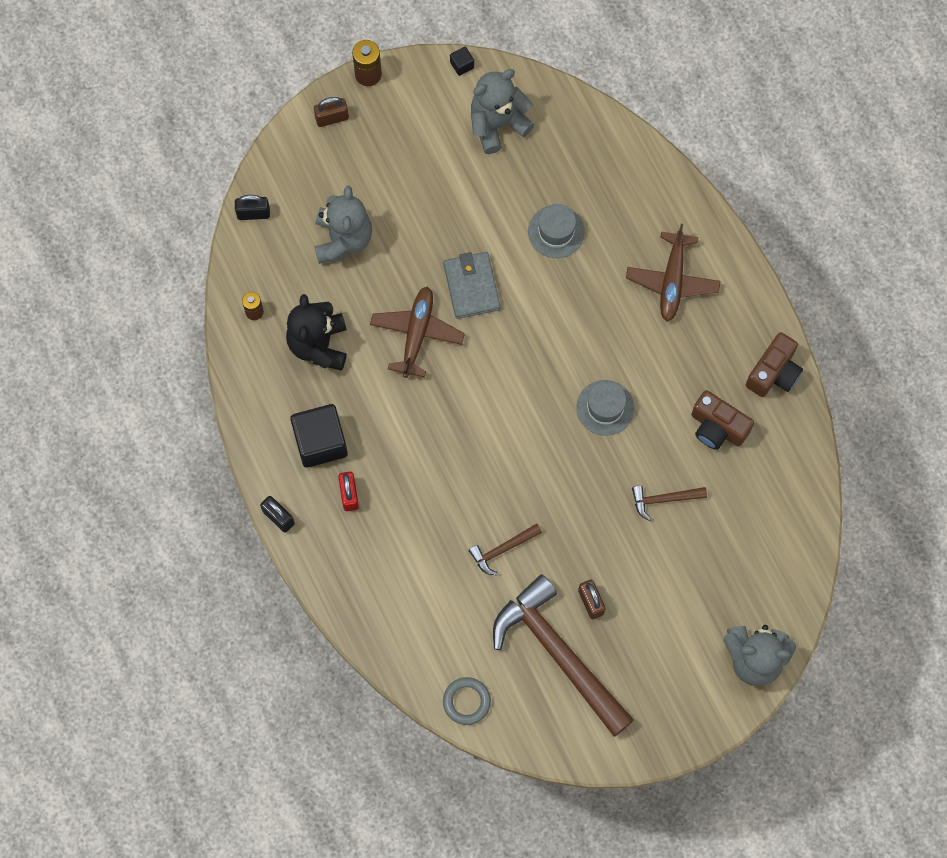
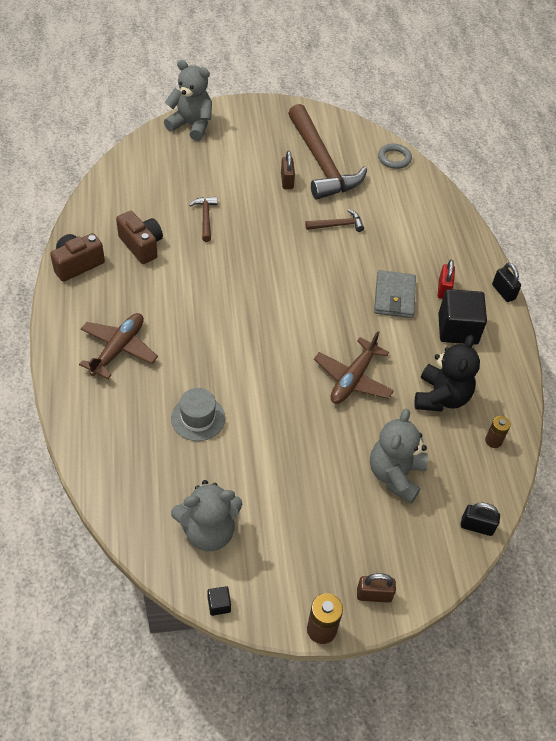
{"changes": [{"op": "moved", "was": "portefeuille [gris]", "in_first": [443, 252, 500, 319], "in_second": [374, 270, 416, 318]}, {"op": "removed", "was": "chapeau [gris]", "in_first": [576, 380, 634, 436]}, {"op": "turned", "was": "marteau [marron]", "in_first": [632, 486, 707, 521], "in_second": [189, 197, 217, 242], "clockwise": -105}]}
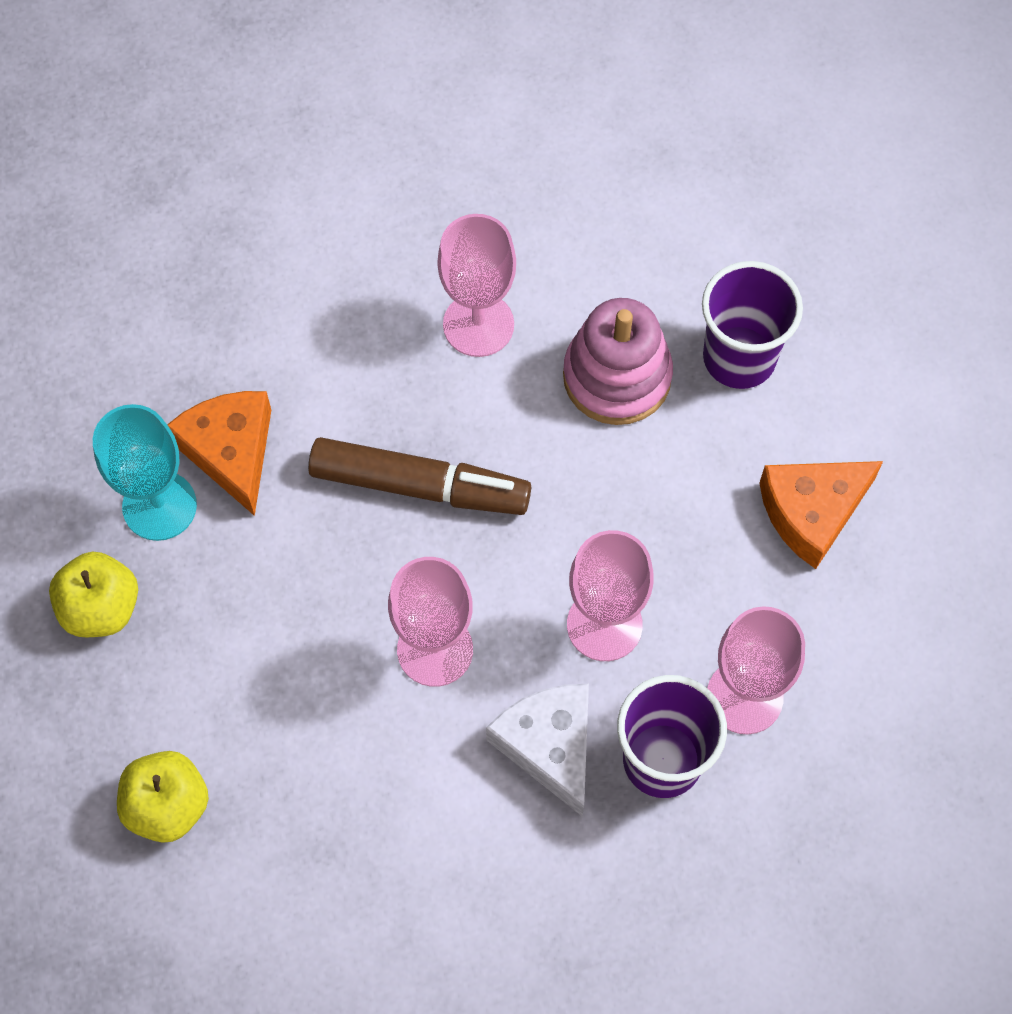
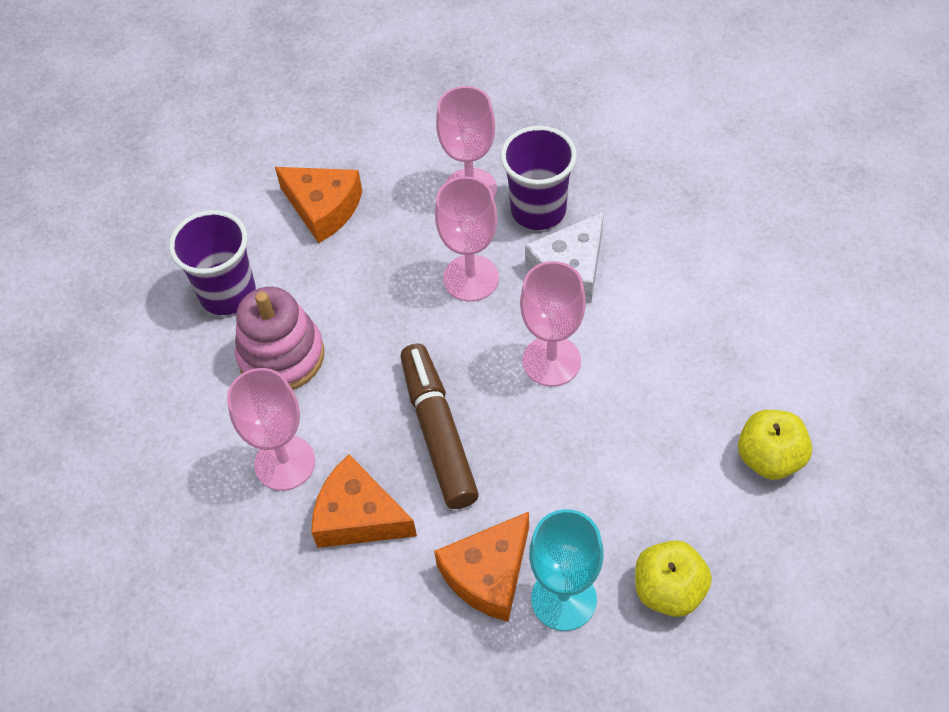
{"changes": [{"op": "added", "now": "fromage [orange]", "in_second": [311, 454, 417, 548]}]}
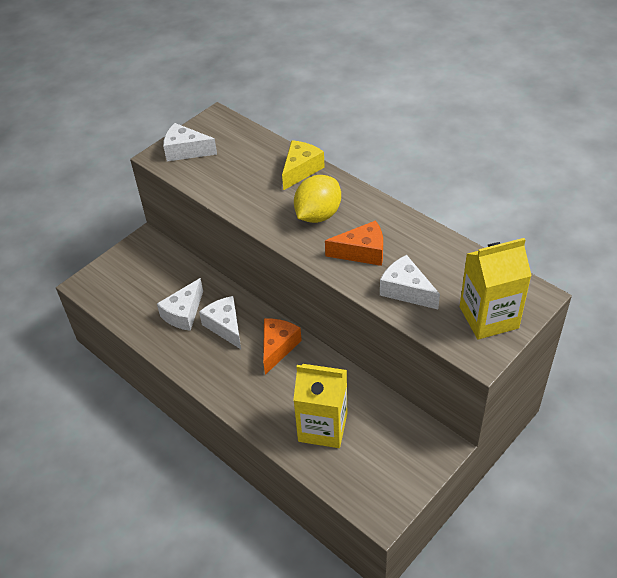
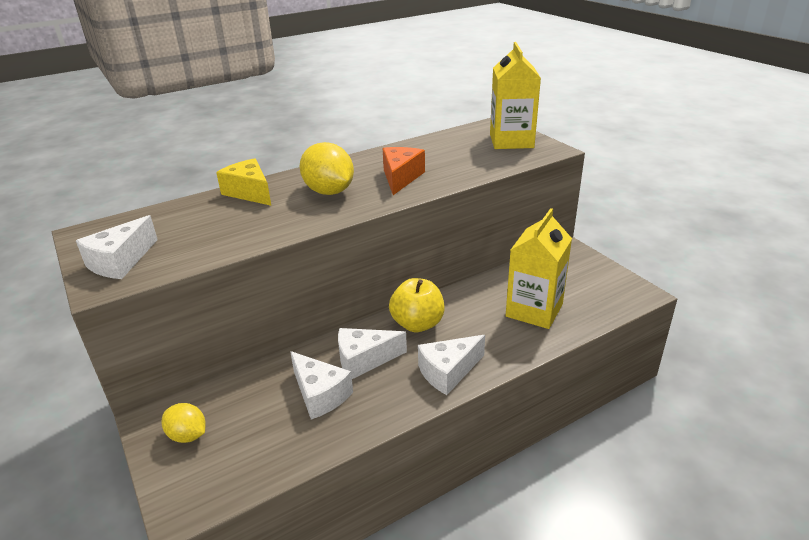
{"changes": [{"op": "moved", "was": "fromage [blanc]", "in_first": [380, 255, 440, 309], "in_second": [418, 335, 485, 395]}, {"op": "replaced", "was": "fromage [orange]", "now": "pomme [jaune]", "in_first": [263, 318, 302, 375], "in_second": [389, 278, 444, 332]}, {"op": "added", "now": "citron [jaune]", "in_second": [162, 403, 206, 443]}]}
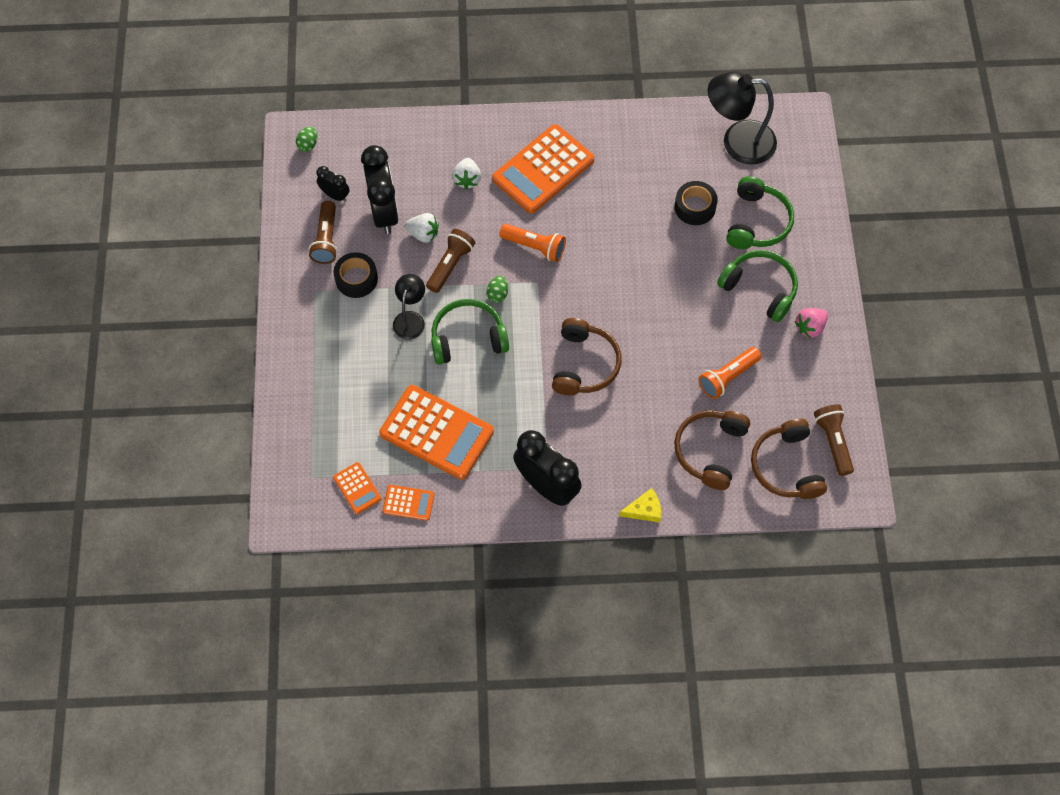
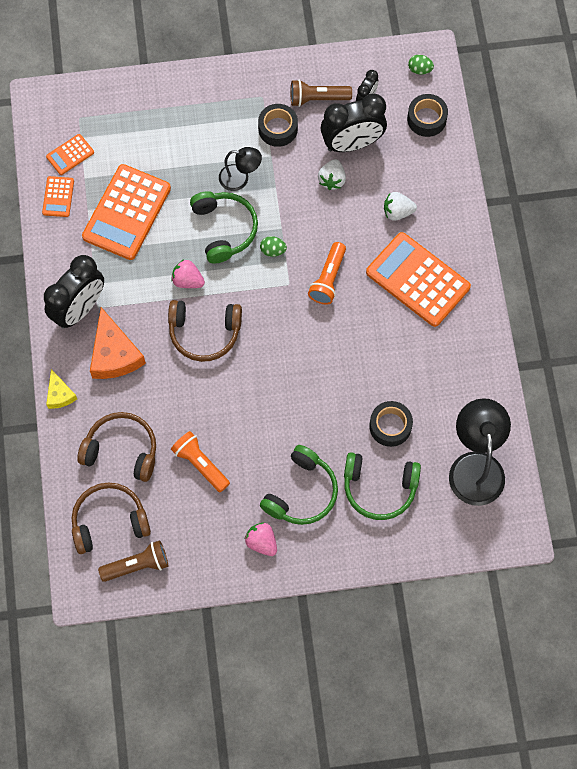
{"changes": [{"op": "removed", "was": "lampe de poche [marron]", "in_first": [426, 229, 475, 293]}, {"op": "added", "now": "ruban adhésif [noir]", "in_second": [407, 94, 448, 137]}, {"op": "added", "now": "fraise [rose]", "in_second": [171, 259, 205, 288]}, {"op": "added", "now": "fromage [orange]", "in_second": [90, 307, 146, 379]}]}
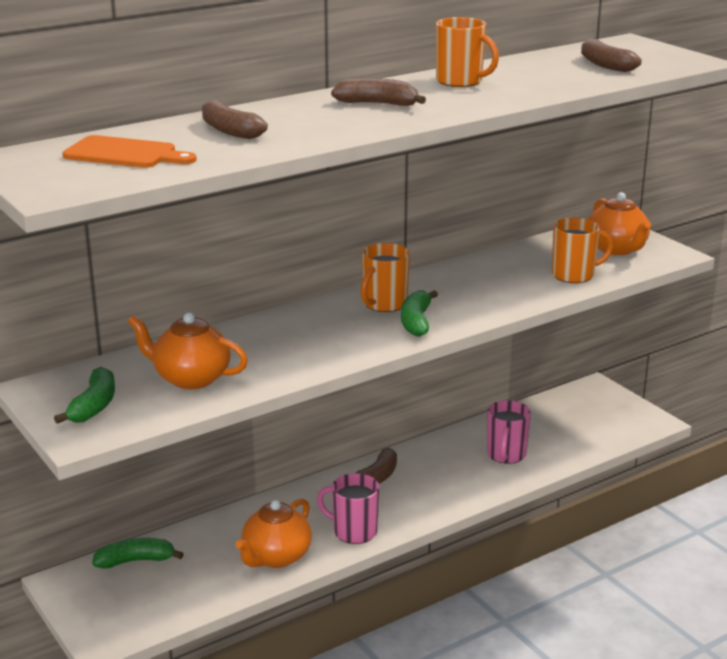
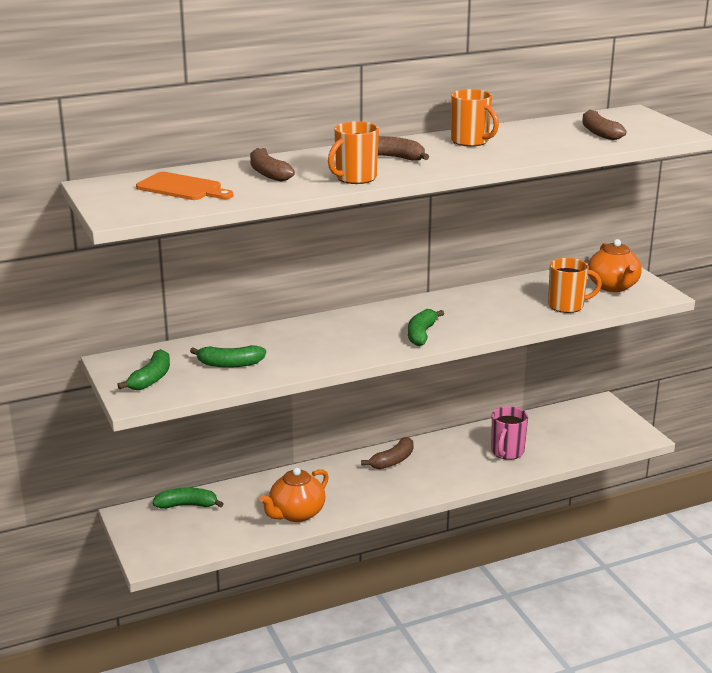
{"changes": [{"op": "moved", "was": "tasse [orange]", "in_first": [361, 243, 410, 312], "in_second": [328, 121, 379, 184]}, {"op": "replaced", "was": "théière [orange]", "now": "banane [vert]", "in_first": [128, 313, 248, 389], "in_second": [190, 345, 266, 368]}, {"op": "removed", "was": "tasse [rose]", "in_first": [317, 473, 380, 544]}]}
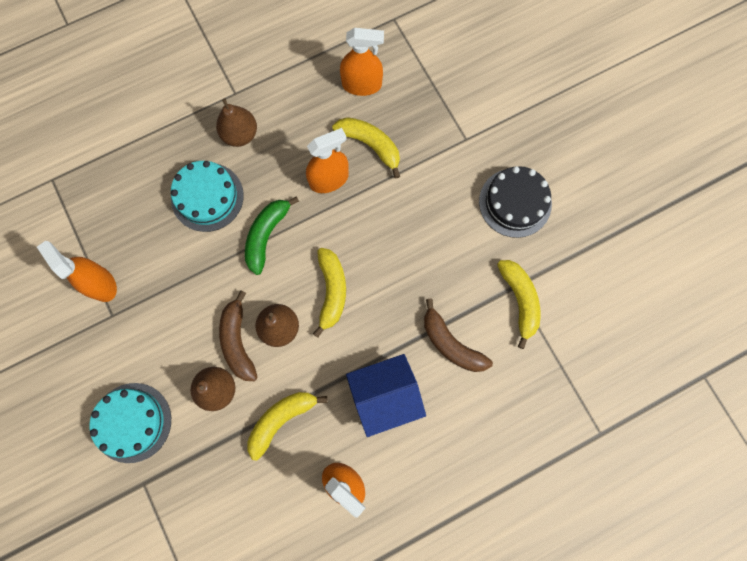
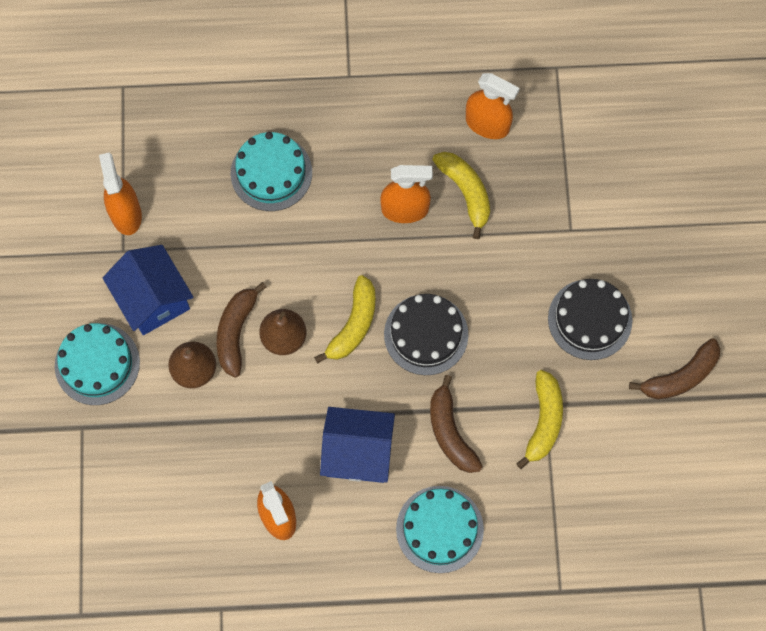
{"changes": [{"op": "removed", "was": "poire [marron]", "in_first": [216, 98, 257, 147]}, {"op": "removed", "was": "banane [vert]", "in_first": [245, 196, 299, 275]}, {"op": "removed", "was": "banane [jaune]", "in_first": [248, 392, 327, 460]}, {"op": "added", "now": "maison [bleu]", "in_second": [103, 245, 193, 335]}, {"op": "added", "now": "gâteau [noir]", "in_second": [384, 294, 468, 375]}, {"op": "added", "now": "banane [marron]", "in_second": [629, 338, 720, 400]}, {"op": "added", "now": "gâteau [turquoise]", "in_second": [396, 486, 484, 573]}]}
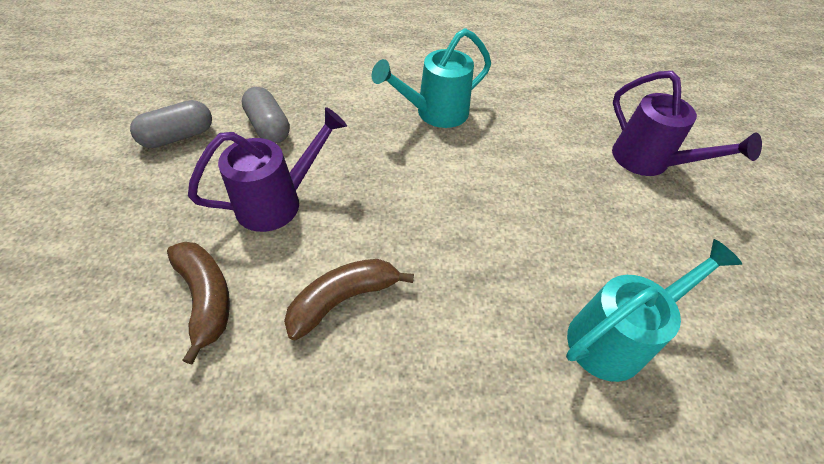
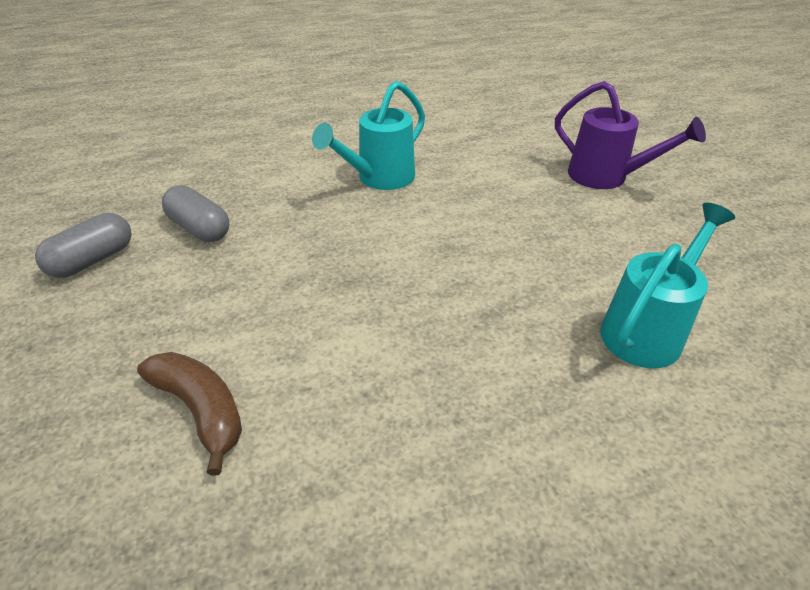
{"changes": [{"op": "removed", "was": "arrosoir [violet]", "in_first": [188, 107, 347, 232]}, {"op": "removed", "was": "banane [marron]", "in_first": [284, 259, 414, 340]}]}
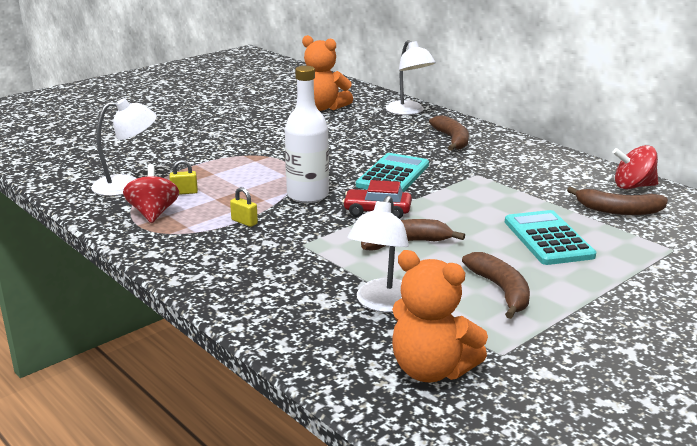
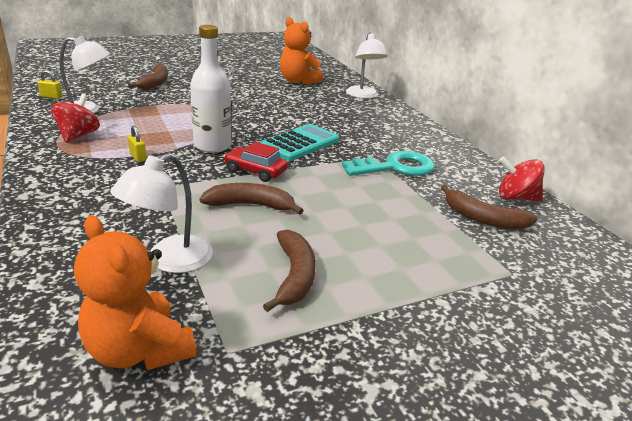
{"changes": [{"op": "moved", "was": "banane [marron]", "in_first": [429, 115, 469, 151], "in_second": [128, 64, 168, 90]}, {"op": "moved", "was": "cadenas [jaune]", "in_first": [169, 160, 198, 195], "in_second": [37, 70, 63, 99]}, {"op": "removed", "was": "calculatrice [turquoise]", "in_first": [505, 210, 596, 265]}, {"op": "added", "now": "clé [turquoise]", "in_second": [342, 151, 435, 176]}]}
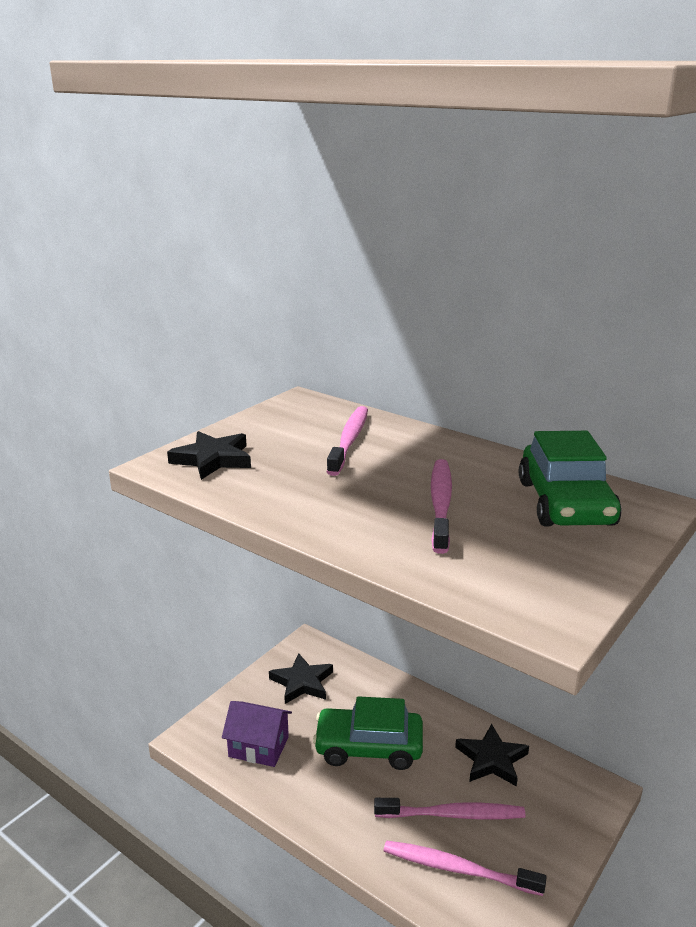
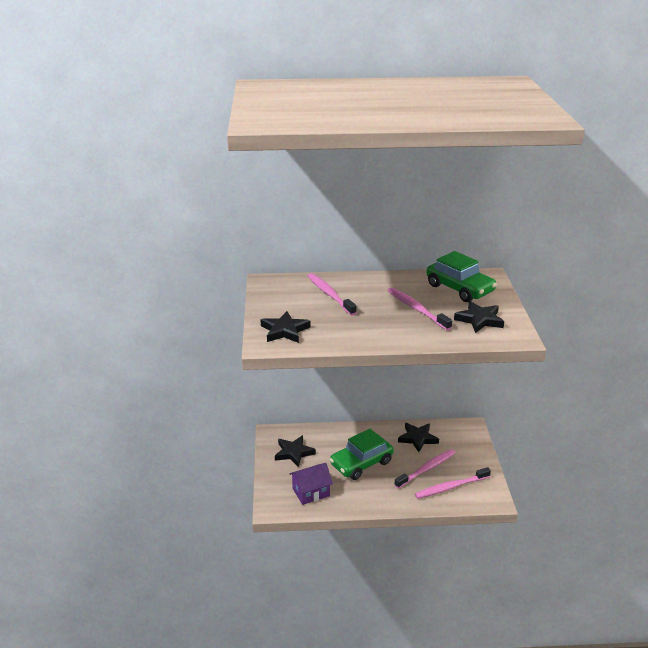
{"changes": [{"op": "added", "now": "étoile [noir]", "in_second": [454, 301, 504, 333]}]}
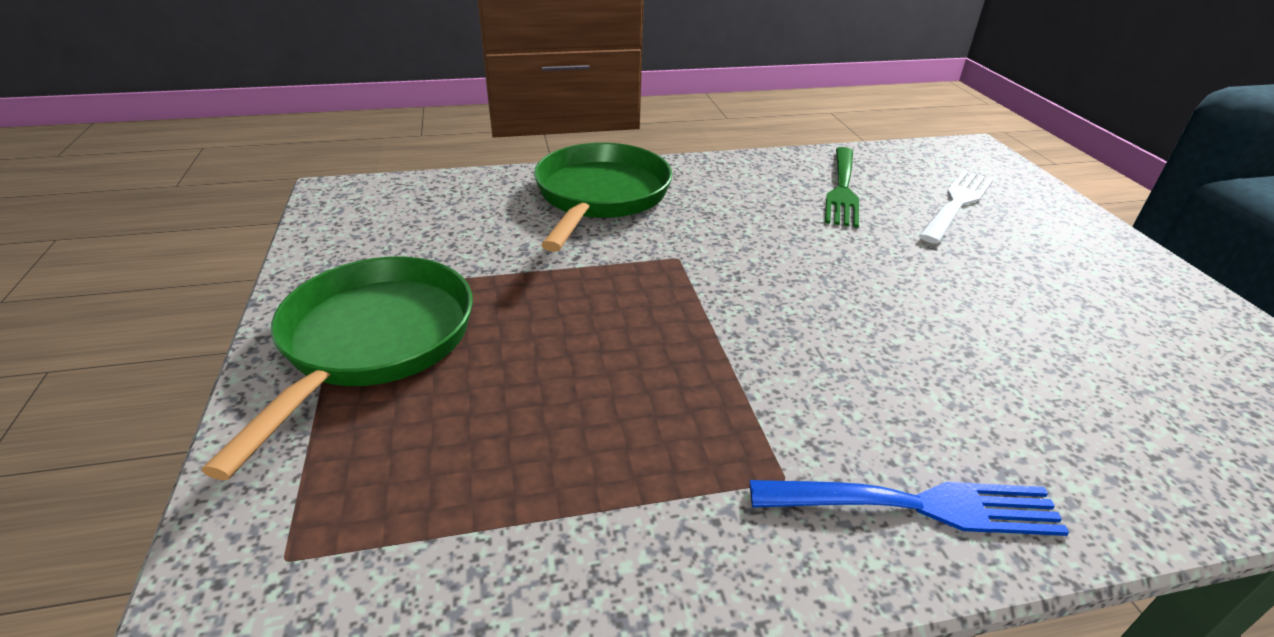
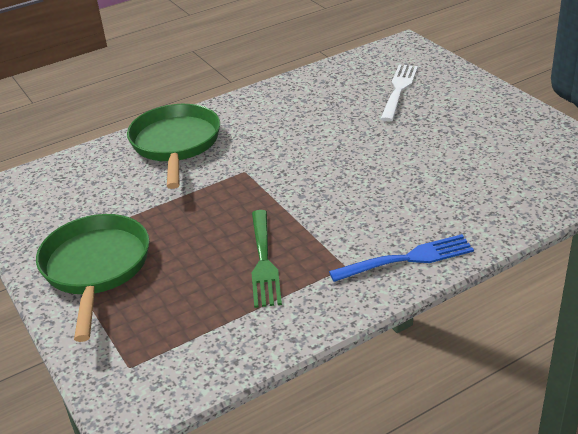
{"changes": [{"op": "moved", "was": "fourchette [vert]", "in_first": [825, 147, 859, 228], "in_second": [252, 210, 282, 308]}]}
